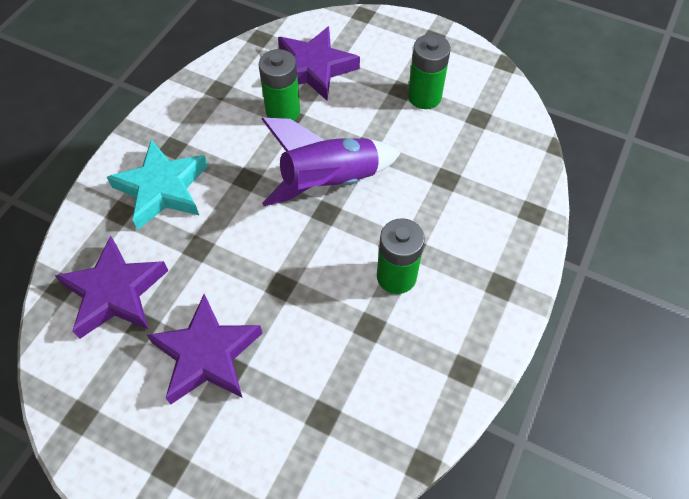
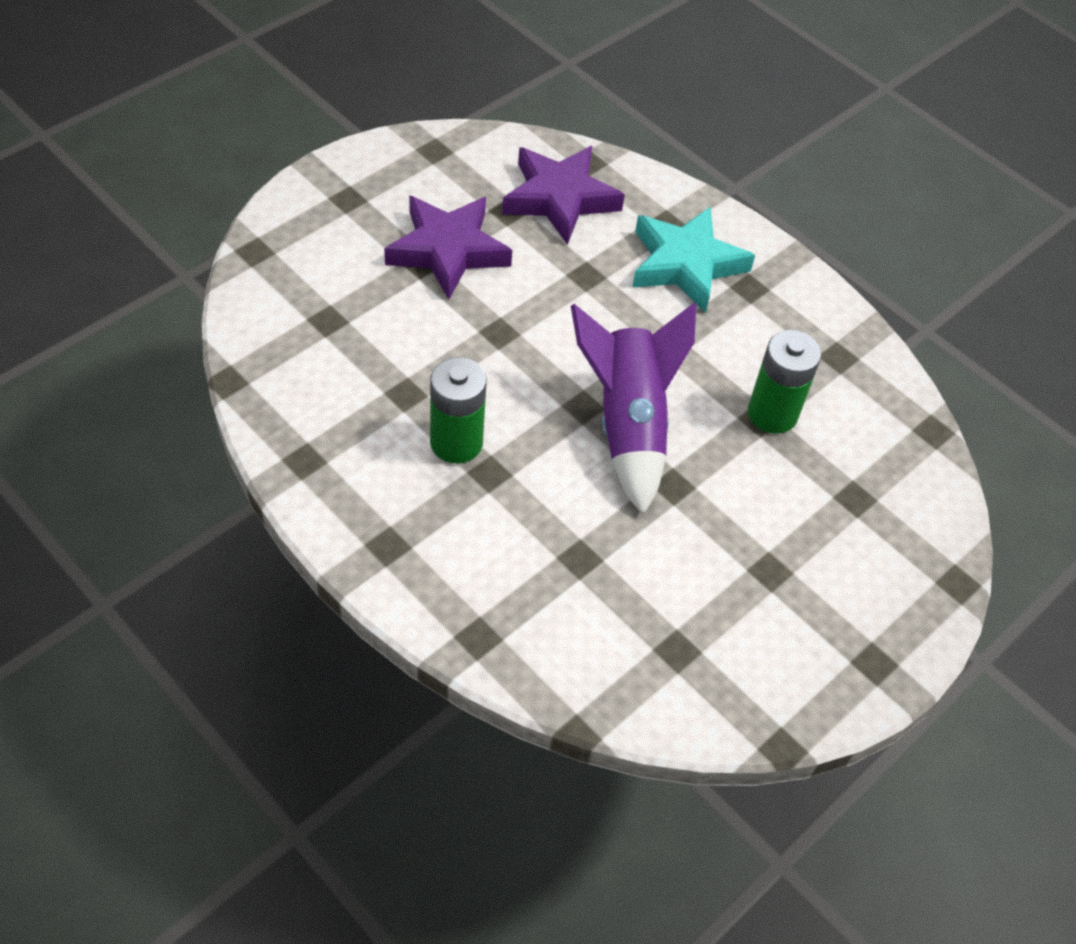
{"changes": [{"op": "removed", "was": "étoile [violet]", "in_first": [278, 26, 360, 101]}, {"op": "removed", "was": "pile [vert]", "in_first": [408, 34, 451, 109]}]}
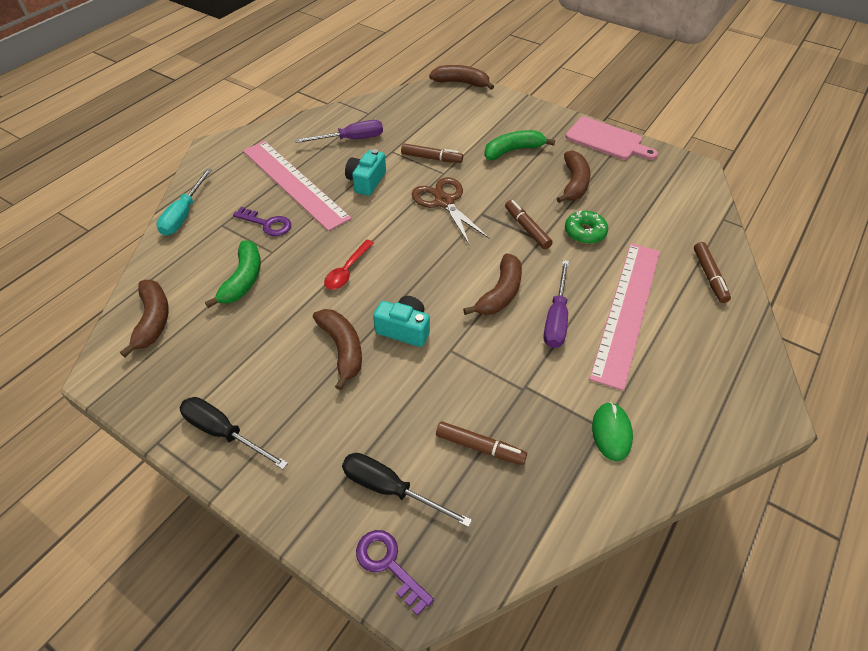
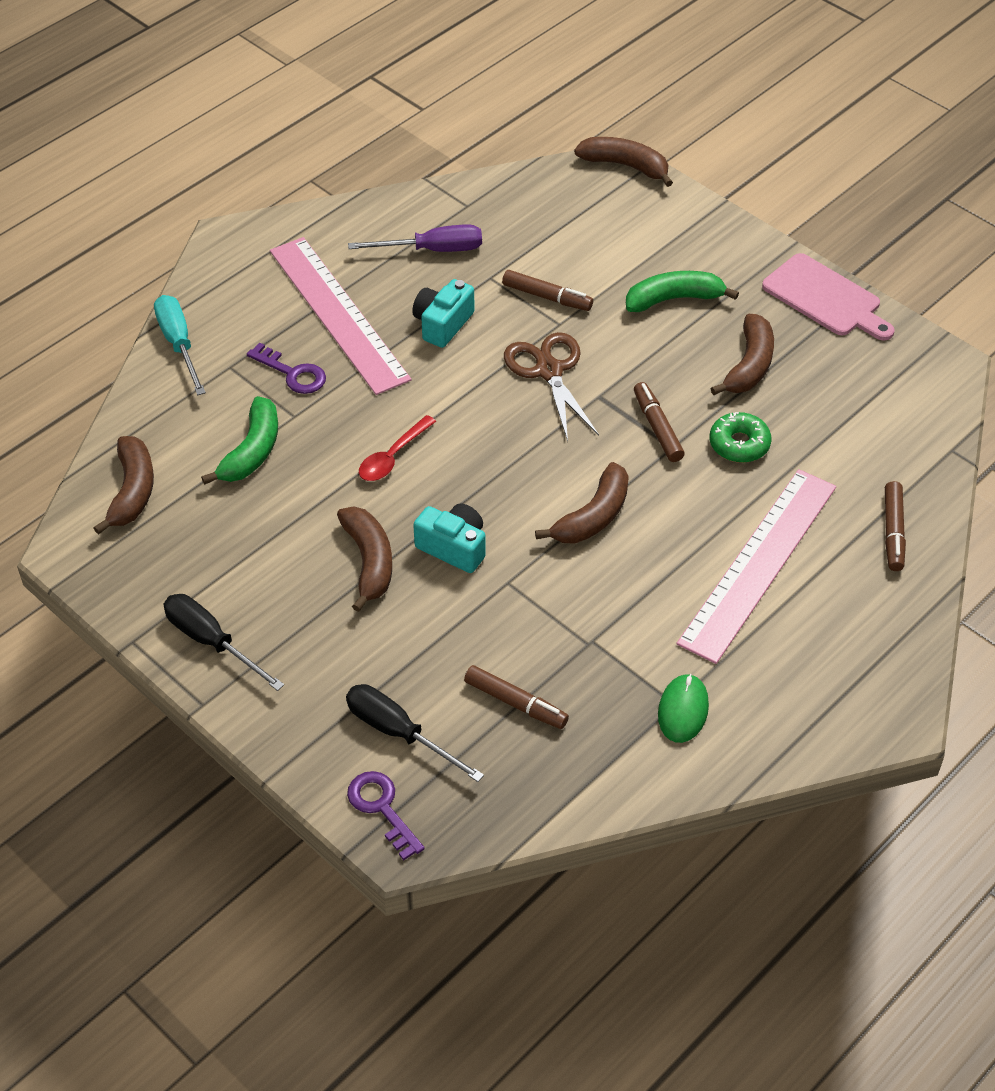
{"changes": [{"op": "turned", "was": "tournevis [turquoise]", "in_first": [156, 169, 212, 236], "in_second": [154, 295, 206, 395], "clockwise": 135}, {"op": "removed", "was": "tournevis [violet]", "in_first": [544, 260, 569, 348]}]}
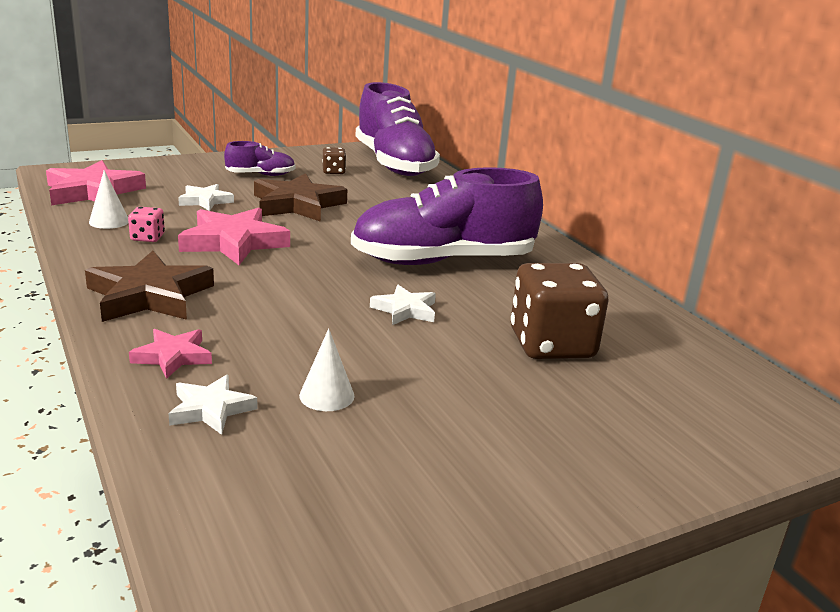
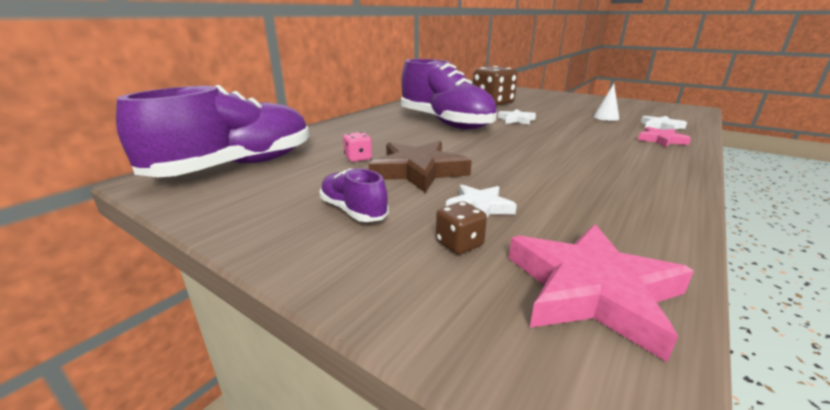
{"changes": [{"op": "moved", "was": "dé [marron]", "in_first": [322, 147, 346, 174], "in_second": [436, 201, 487, 255]}, {"op": "removed", "was": "cône [blanc]", "in_first": [89, 170, 129, 229]}, {"op": "moved", "was": "dé [rose]", "in_first": [128, 207, 165, 242], "in_second": [343, 132, 372, 162]}, {"op": "removed", "was": "étoile [rose]", "in_first": [178, 208, 290, 265]}, {"op": "removed", "was": "étoile [marron]", "in_first": [85, 251, 214, 322]}]}
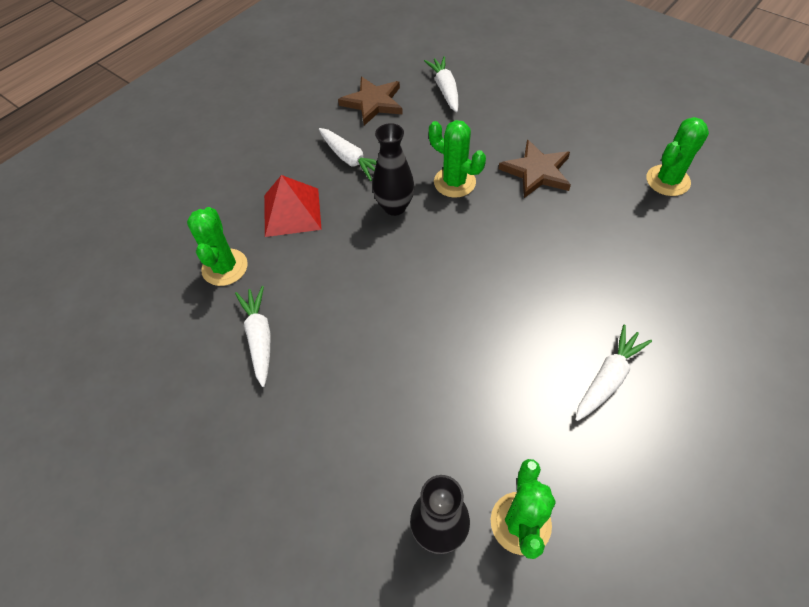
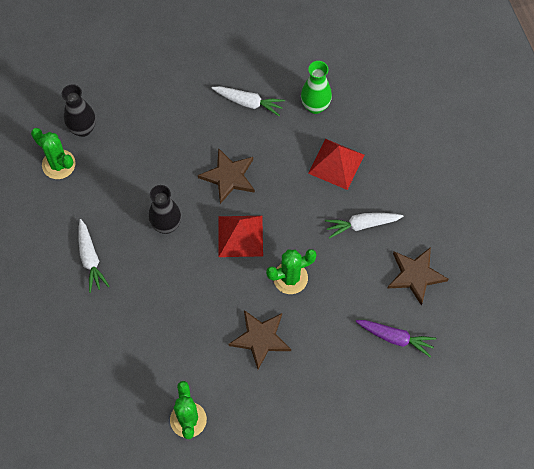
{"changes": [{"op": "recoloured", "was": "carotte [blanc]", "now": "carotte [violet]", "in_first": [424, 56, 459, 112], "in_second": [356, 320, 436, 357]}, {"op": "moved", "was": "vase [noir]", "in_first": [373, 123, 415, 216], "in_second": [149, 185, 181, 234]}, {"op": "replaced", "was": "cactus [vert]", "now": "vase [vert]", "in_first": [187, 207, 248, 286], "in_second": [301, 61, 332, 114]}, {"op": "added", "now": "étoile [marron]", "in_second": [198, 148, 255, 204]}, {"op": "added", "now": "pyramide [rouge]", "in_second": [219, 216, 263, 257]}]}
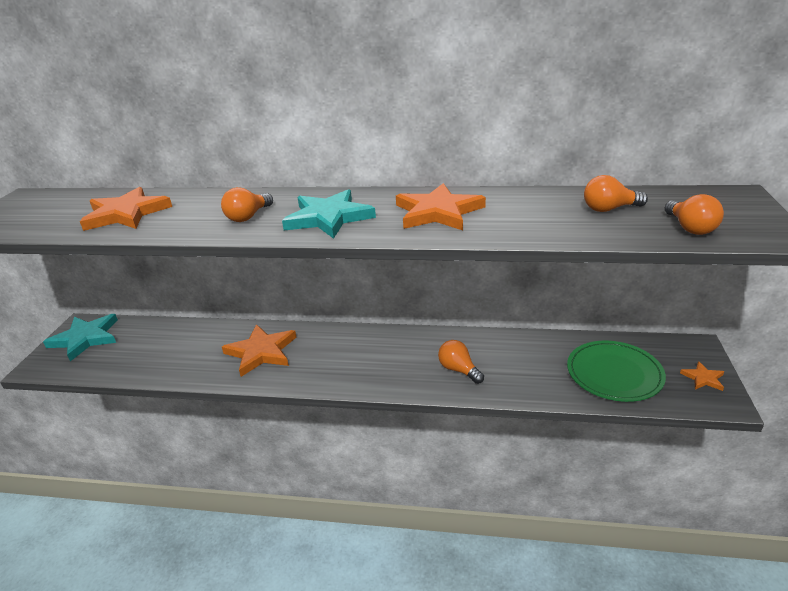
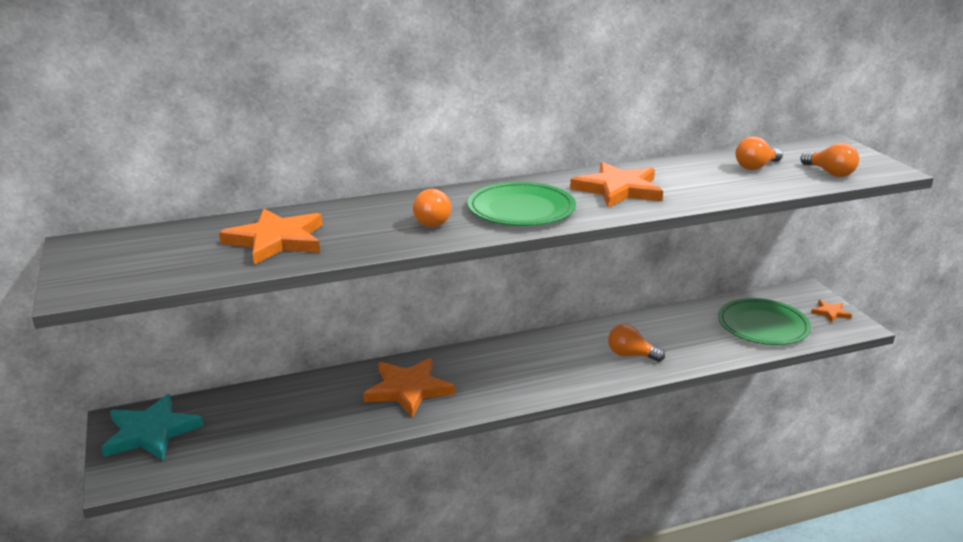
{"changes": [{"op": "replaced", "was": "étoile [turquoise]", "now": "assiette [vert]", "in_first": [282, 189, 376, 239], "in_second": [467, 182, 576, 226]}]}
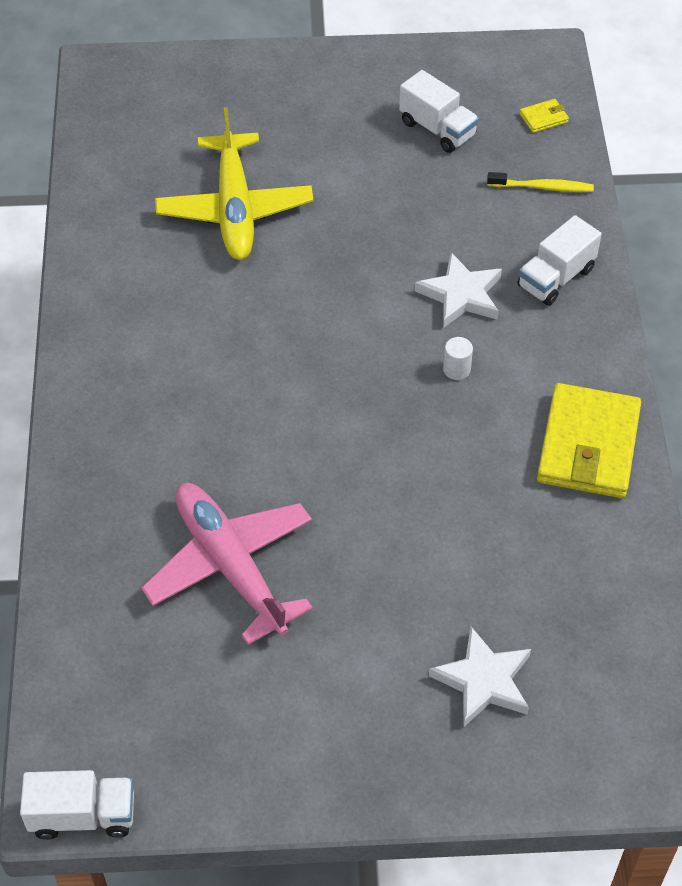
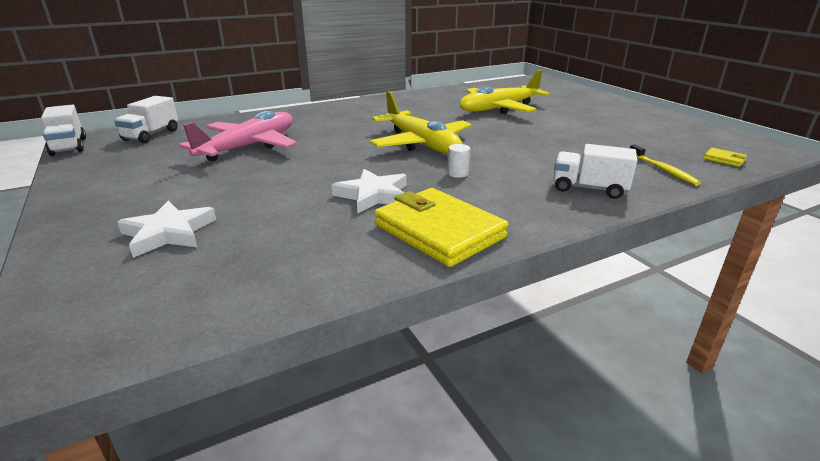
{"changes": [{"op": "moved", "was": "camion [blanc]", "in_first": [399, 70, 479, 153], "in_second": [114, 96, 178, 143]}, {"op": "moved", "was": "étoile [blanc]", "in_first": [415, 252, 502, 328], "in_second": [332, 169, 407, 213]}, {"op": "turned", "was": "portefeuille [jaune]", "in_first": [537, 383, 641, 498], "in_second": [374, 188, 508, 267], "clockwise": 60}, {"op": "added", "now": "avion [jaune]", "in_second": [370, 91, 471, 154]}]}
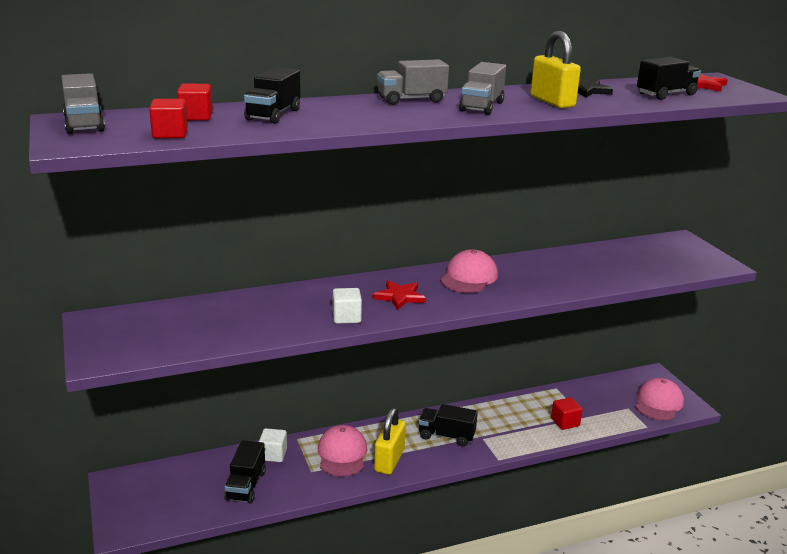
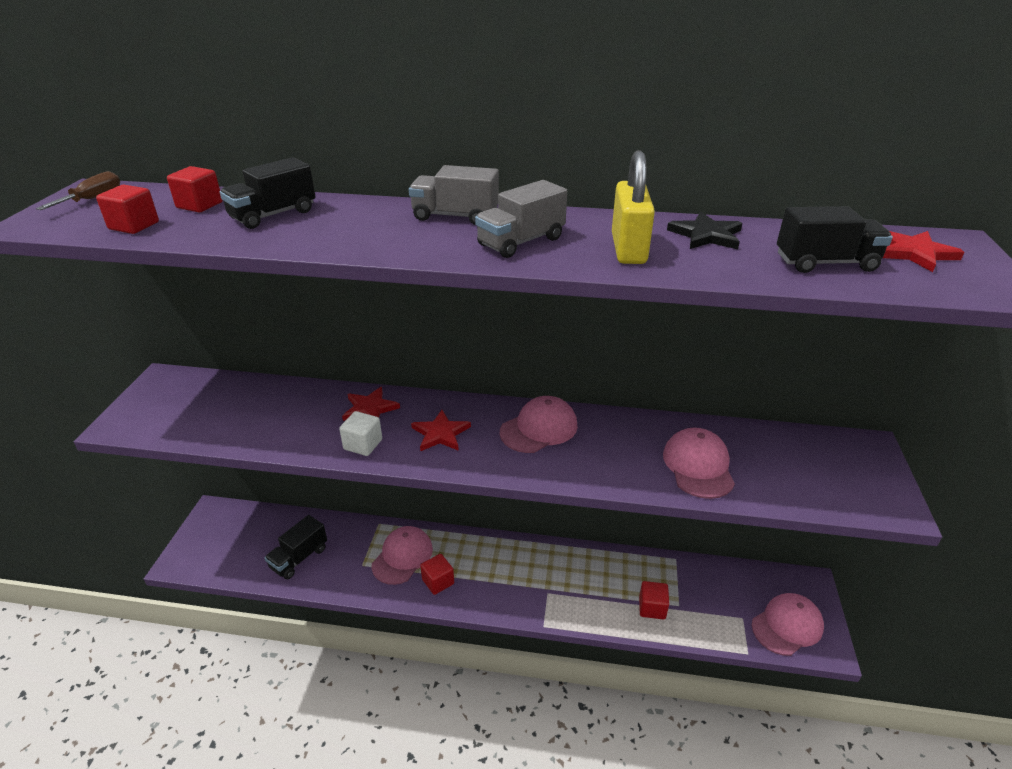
{"changes": [{"op": "replaced", "was": "camion [gris]", "now": "tournevis [marron]", "in_first": [61, 73, 105, 134], "in_second": [36, 171, 120, 210]}, {"op": "removed", "was": "camion [noir]", "in_first": [419, 404, 478, 447]}, {"op": "replaced", "was": "cadenas [jaune]", "now": "cube [rouge]", "in_first": [374, 408, 406, 475], "in_second": [420, 554, 454, 595]}, {"op": "removed", "was": "cube [blanc]", "in_first": [259, 428, 287, 462]}, {"op": "added", "now": "étoile [rouge]", "in_second": [342, 387, 400, 421]}, {"op": "added", "now": "casquette [rose]", "in_second": [663, 428, 735, 499]}]}
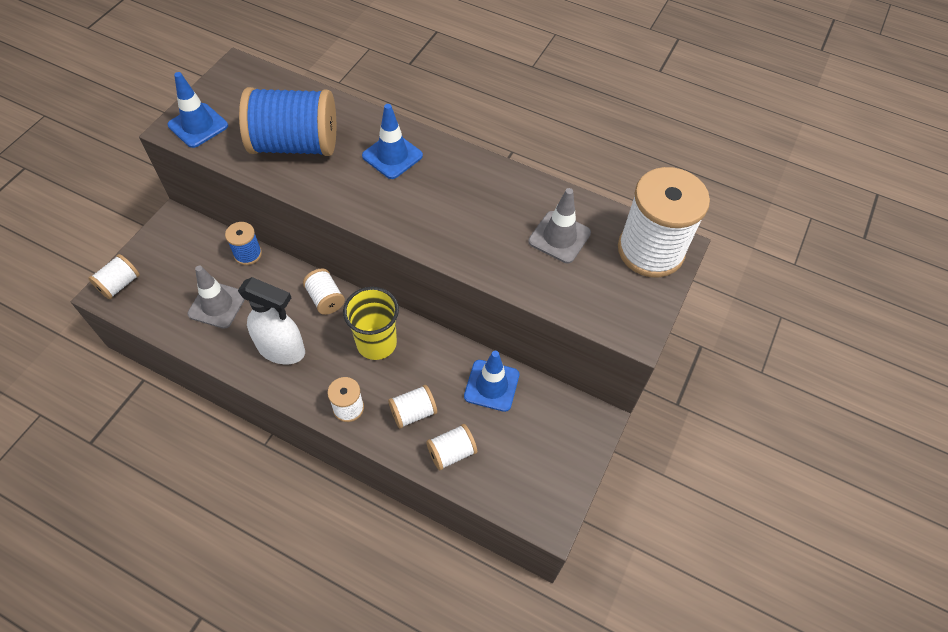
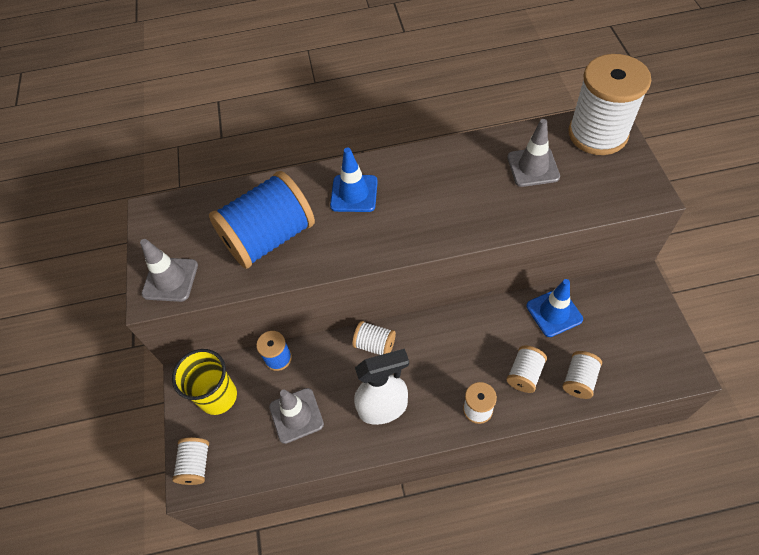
{"changes": [{"op": "recoloured", "was": "cône de chantier [bleu]", "now": "cône de chantier [gris]", "in_first": [167, 72, 228, 148], "in_second": [140, 239, 198, 302]}, {"op": "moved", "was": "gobelet [jaune]", "in_first": [343, 287, 399, 360], "in_second": [172, 349, 237, 415]}]}
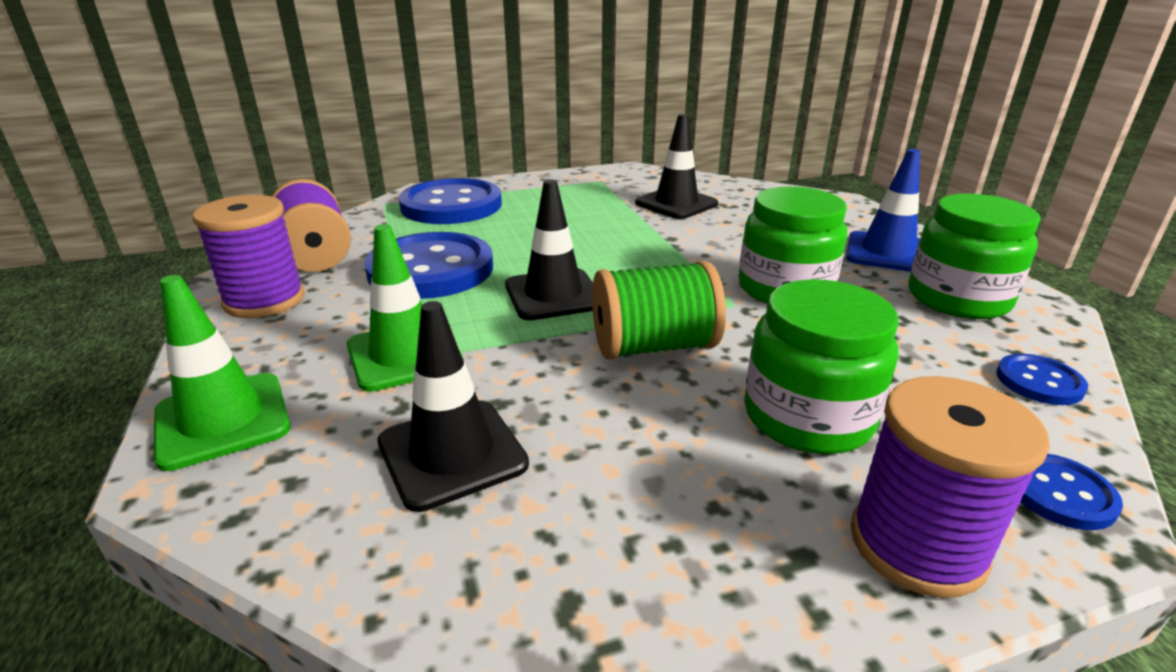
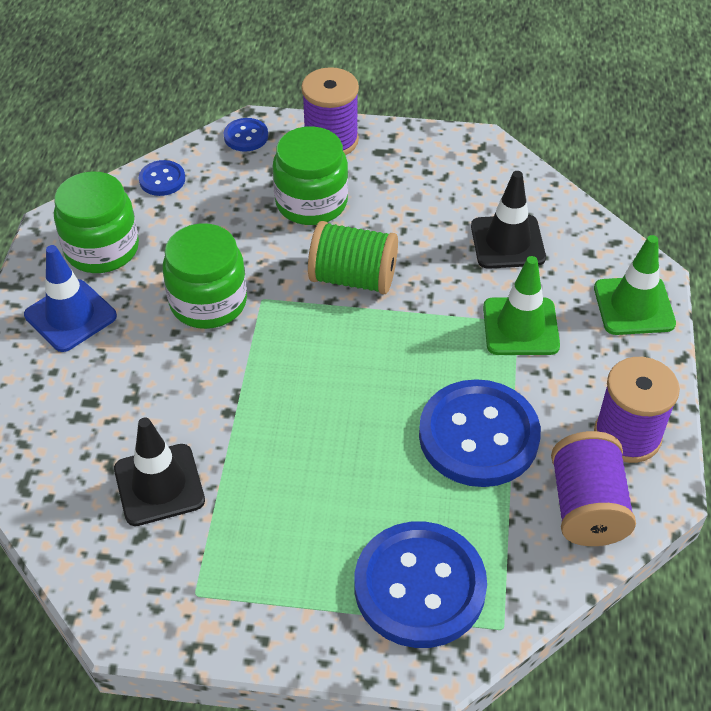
{"changes": [{"op": "removed", "was": "cône de chantier [noir]", "in_first": [505, 179, 593, 320]}]}
